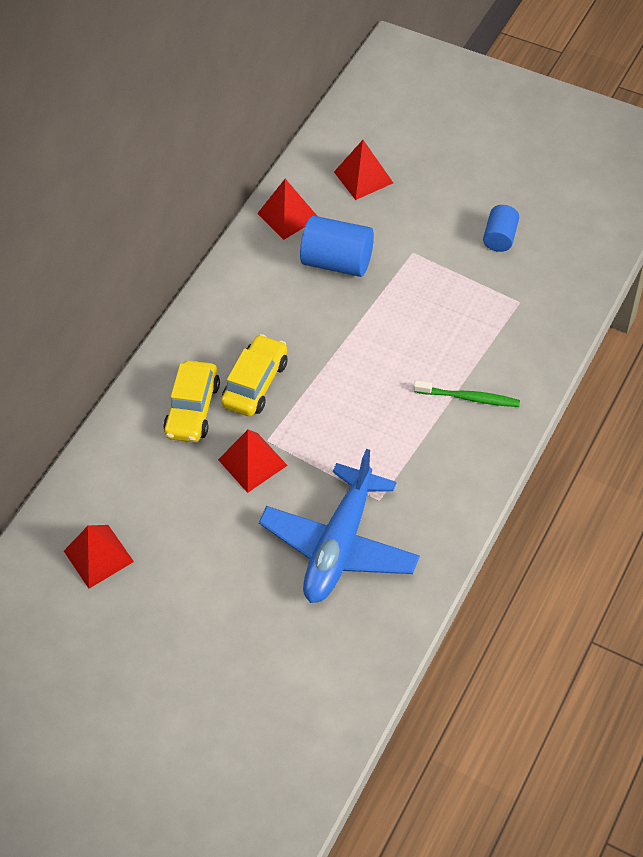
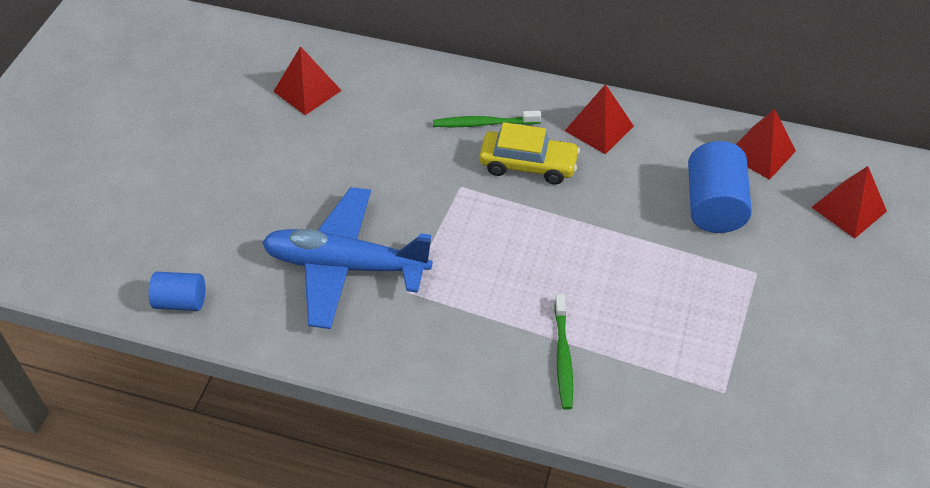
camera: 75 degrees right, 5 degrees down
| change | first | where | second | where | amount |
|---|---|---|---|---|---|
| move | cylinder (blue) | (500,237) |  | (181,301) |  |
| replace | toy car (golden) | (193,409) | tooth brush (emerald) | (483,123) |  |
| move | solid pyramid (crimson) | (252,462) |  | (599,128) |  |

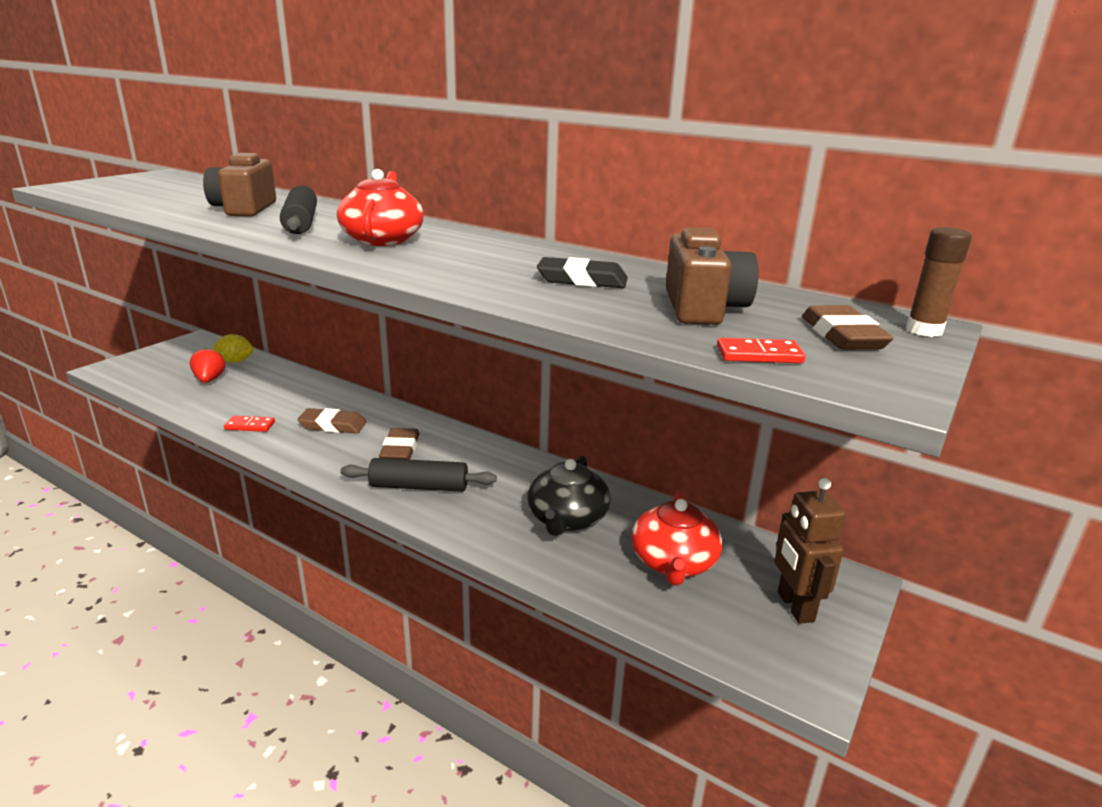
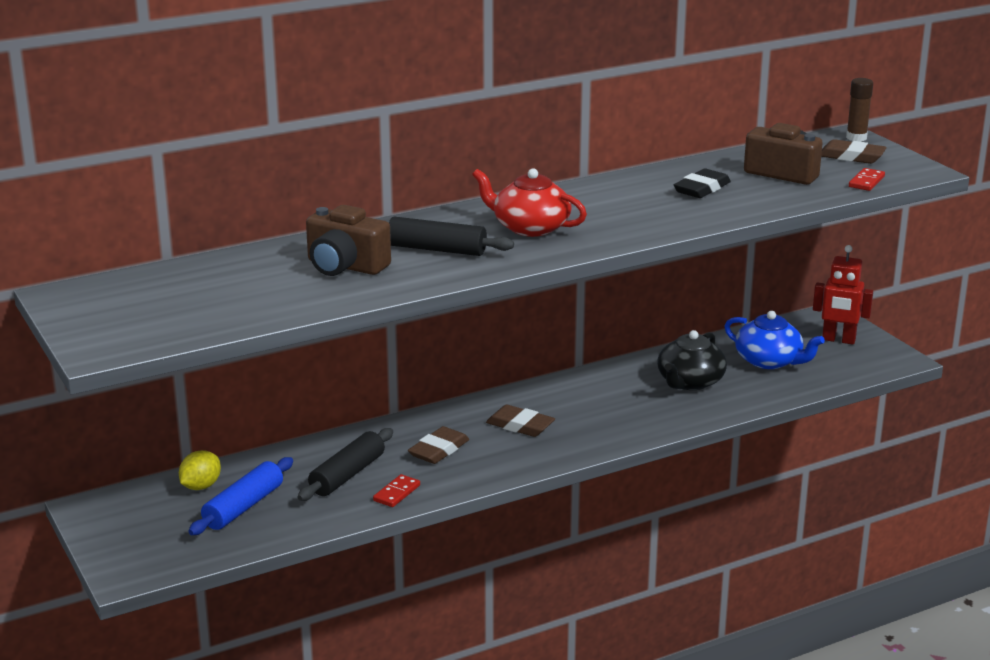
camera: 60 degrees left, 0 degrees up
| change | first | where | second | where | amount |
|---|---|---|---|---|---|
| replace | berry (crimson) | (209,380) | rolling pin (blue) | (243,507) |  |
| rotate | china teapot (jet-black) | (567,519) |  | (689,382) | 75 degrees clockwise |
| move | rolling pin (jet-black) | (419,486) |  | (347,475) |  |
| recolor | toy robot (dark brown) | (794,607) | toy robot (crimson) | (838,340) |  |
| recolor | china teapot (crimson) | (673,562) | china teapot (blue) | (769,361) |  |

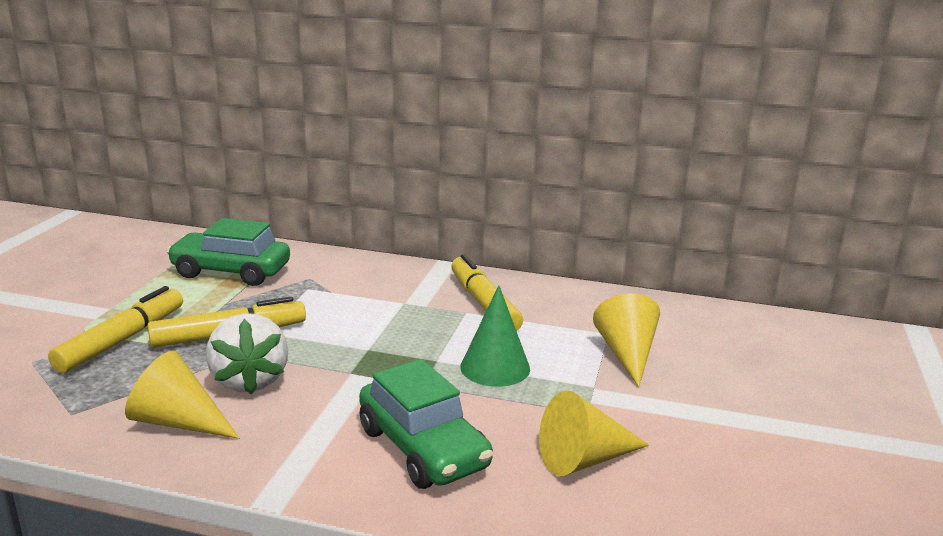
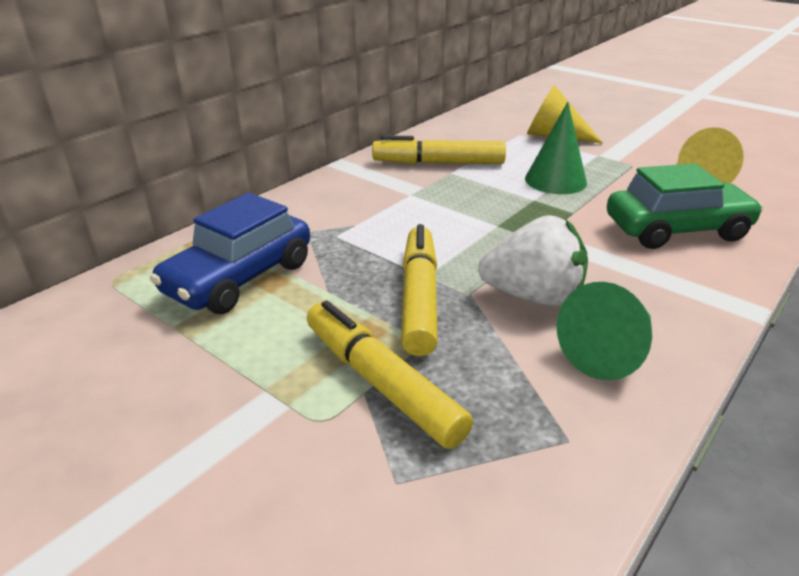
camera: 65 degrees left, 10 degrees up
| change | first | where | second | where | amount |
|---|---|---|---|---|---|
| recolor | toy car (emerald) | (231,272) | toy car (blue) | (239,278) |  |
| recolor | solid cone (golden) | (178,422) | solid cone (emerald) | (609,351) |  |

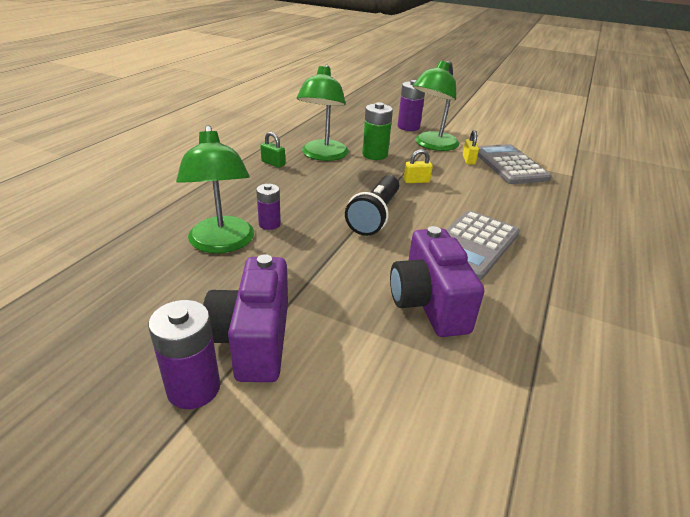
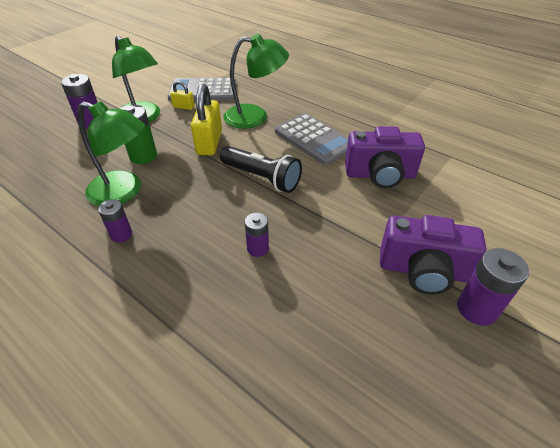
camera: 75 degrees left, 10 degrees up
| change | first | where | second | where | amount |
|---|---|---|---|---|---|
| move | reading lamp (emerald) | (222,244) |  | (255,117) |  |
| replace | small lock (emerald) | (273,163) | power cell (royal purple) | (121,235) |  |
| resize | small lock (golden) | (416,181) |  | (209,143) | x1.97 |

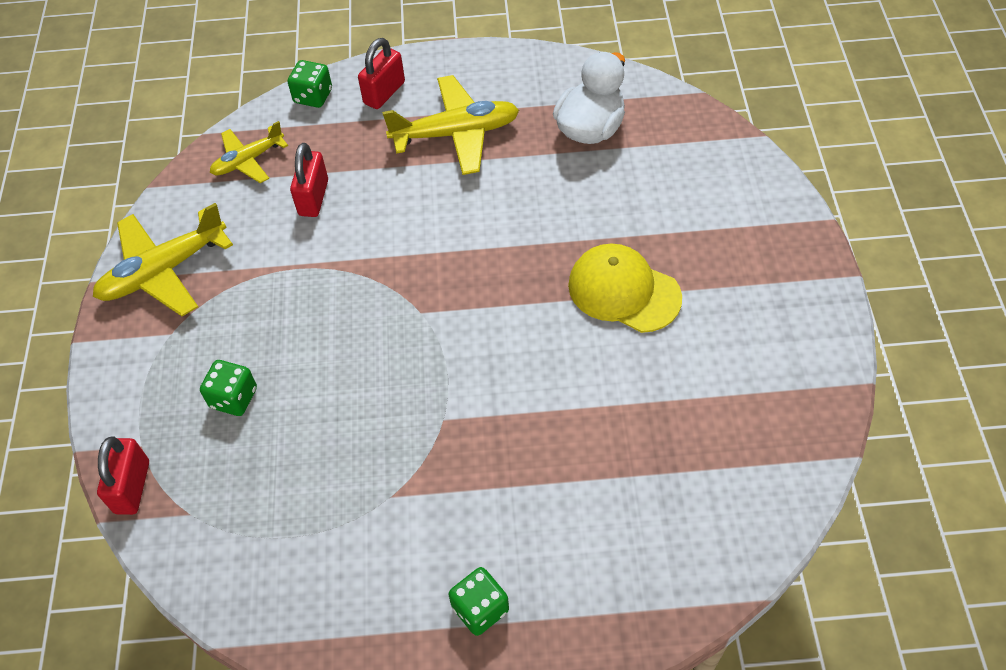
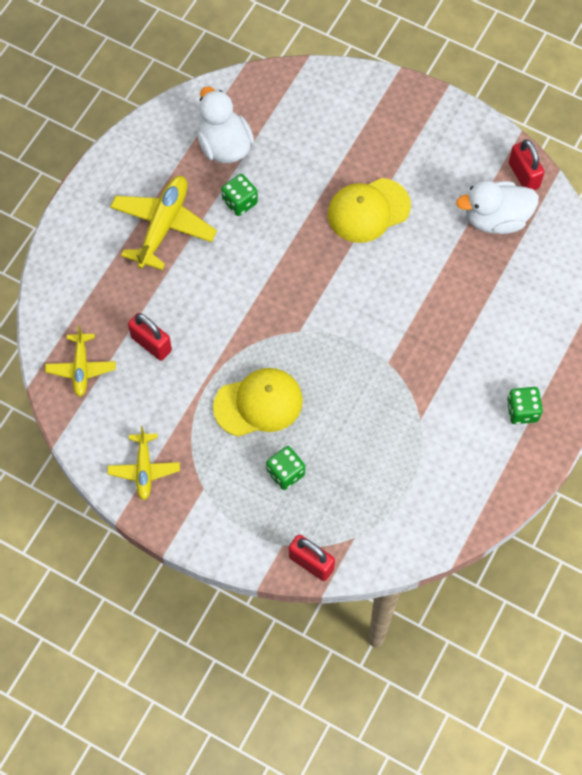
camera: 60 degrees left, 10 degrees up
| change | first | where | second | where | amount |
|---|---|---|---|---|---|
| move | small lock (crimson) | (384,93) |  | (523,175) |  |
| move | die (emerald) | (313,96) |  | (240,202) |  |
| resize | aeroplane (golden) | (163,271) |  | (144,469) | x0.61 |
| insert |  |  | rubber duck (pure white) | (496,219) |  |
| insert |  |  | baseball cap (golden) | (258,403) |  |

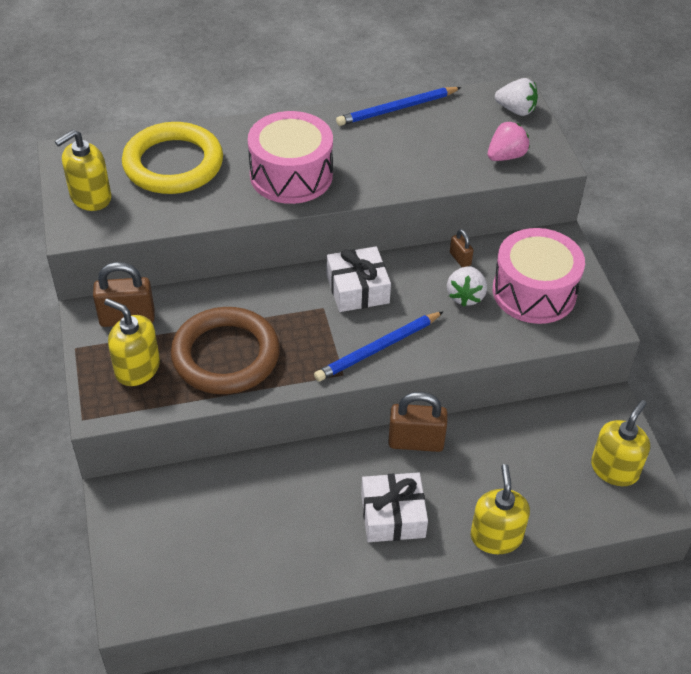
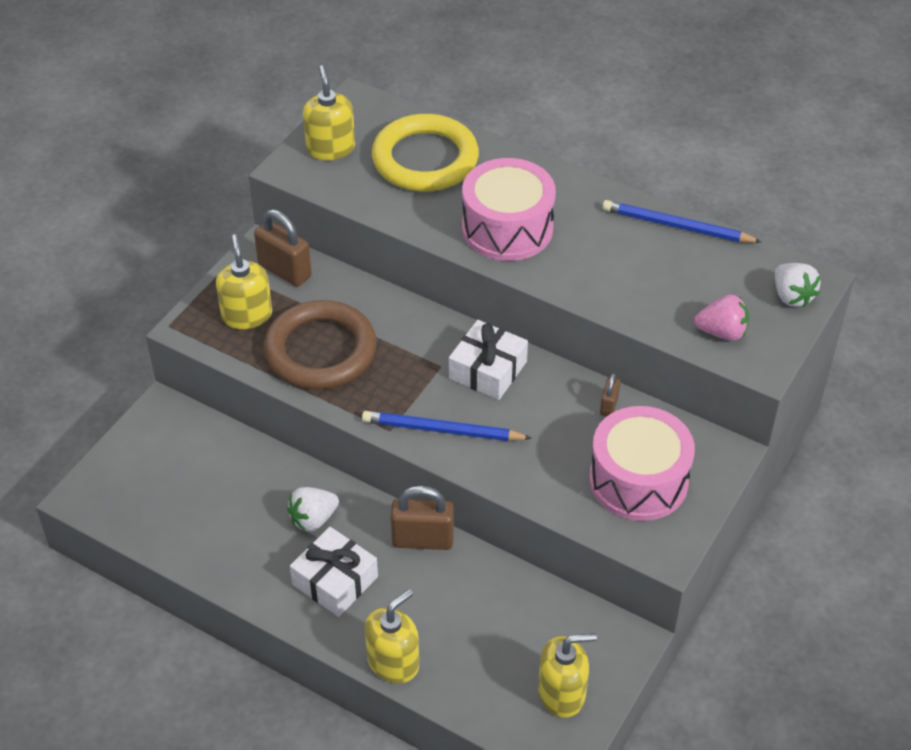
camera: 45 degrees right, 0 degrees up
| change | first | where | second | where | amount |
|---|---|---|---|---|---|
| rotate | soap pump (golden) | (90,197) |  | (330,148) | 75 degrees clockwise |
| move | berry (pure white) | (465,296) |  | (313,519) |  |
| rotate | small lock (dark brown) | (416,442) |  | (423,540) | 45 degrees counterclockwise |

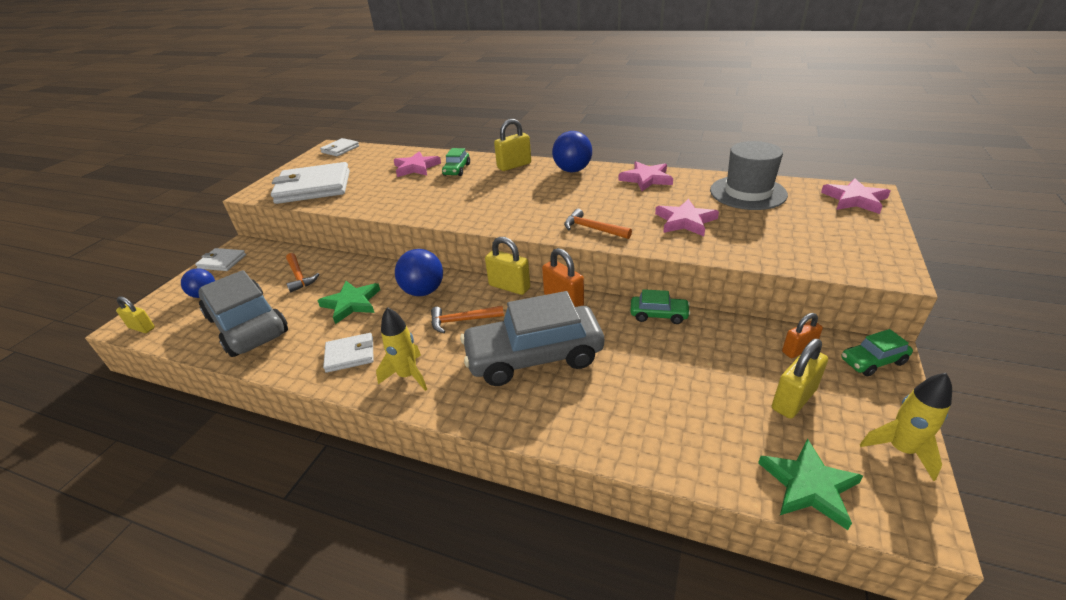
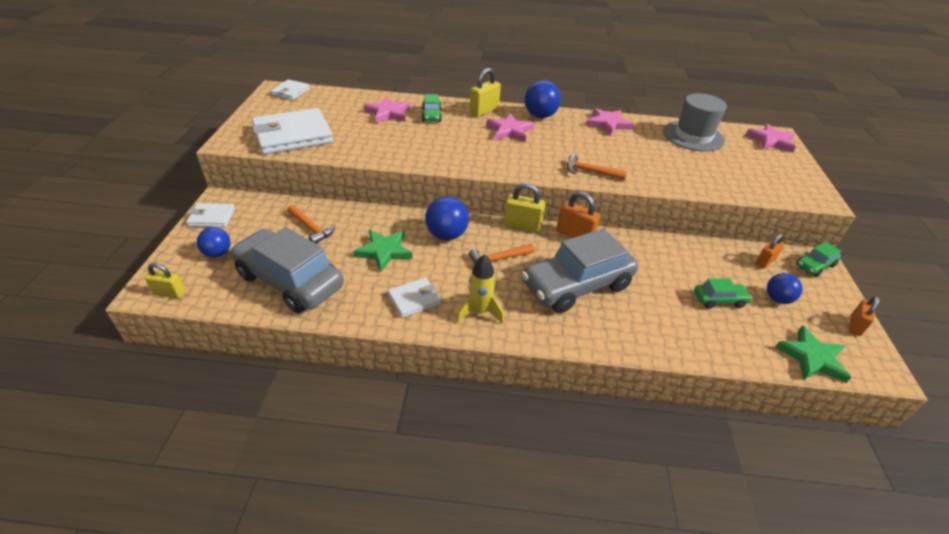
camera: 20 degrees left, 5 degrees up
| change | first | where | second | where | amount |
|---|---|---|---|---|---|
| move | star shape (rose-pink) | (685,221) |  | (510,131) |  |
| move | toy car (emerald) | (658,315) |  | (719,300) |  |
| replace | small lock (golden) | (793,399) | play ball (blue) | (777,299) |  |
| replace | rocket (golden) | (900,449) | small lock (orange) | (855,325) |  |

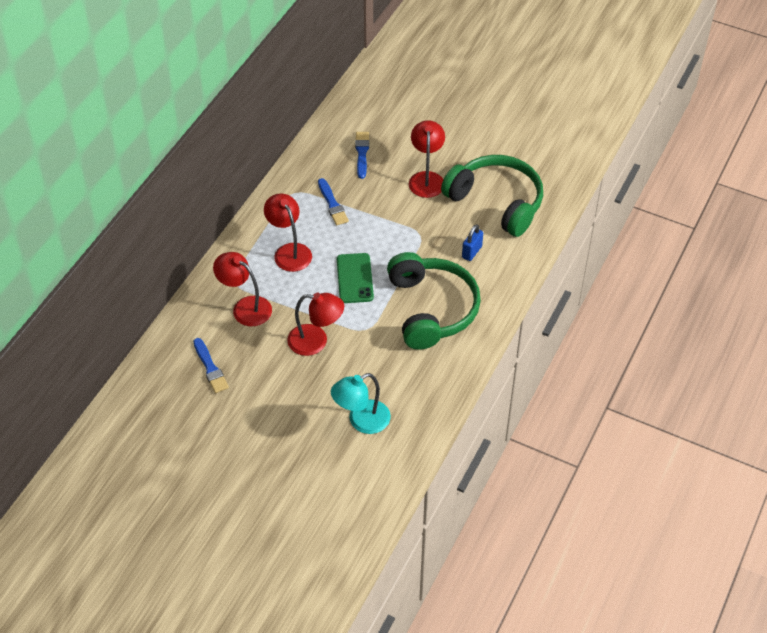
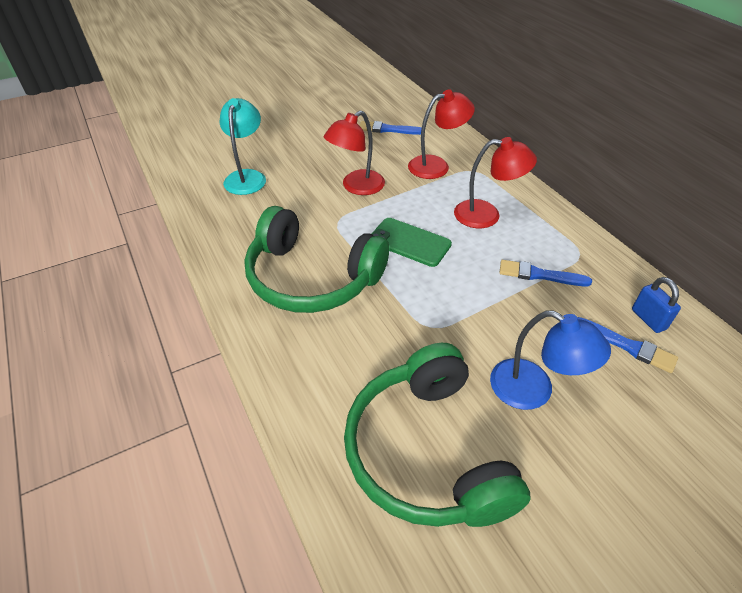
camera: 125 degrees right, 5 degrees down
| change | first | where | second | where | amount |
|---|---|---|---|---|---|
| recolor | reading lamp (crimson) | (426,178) | reading lamp (blue) | (533,391) |  |
| rotate | over-ear headphones (emerald) | (496,202) |  | (427,451) | 90 degrees clockwise |
| move | small lock (blue) | (471,252) |  | (648,319) |  |

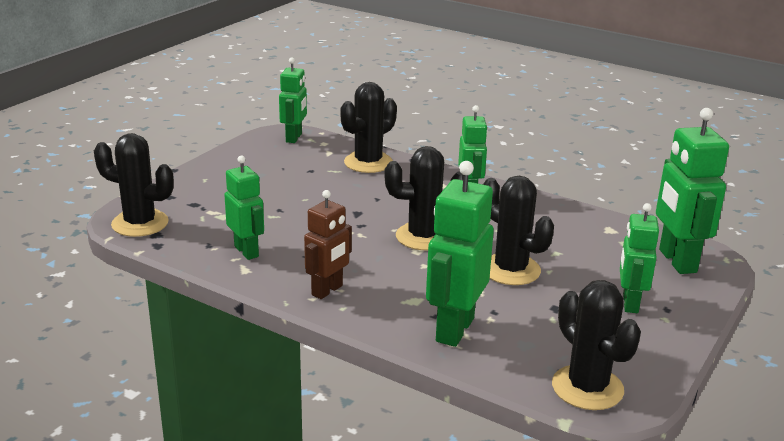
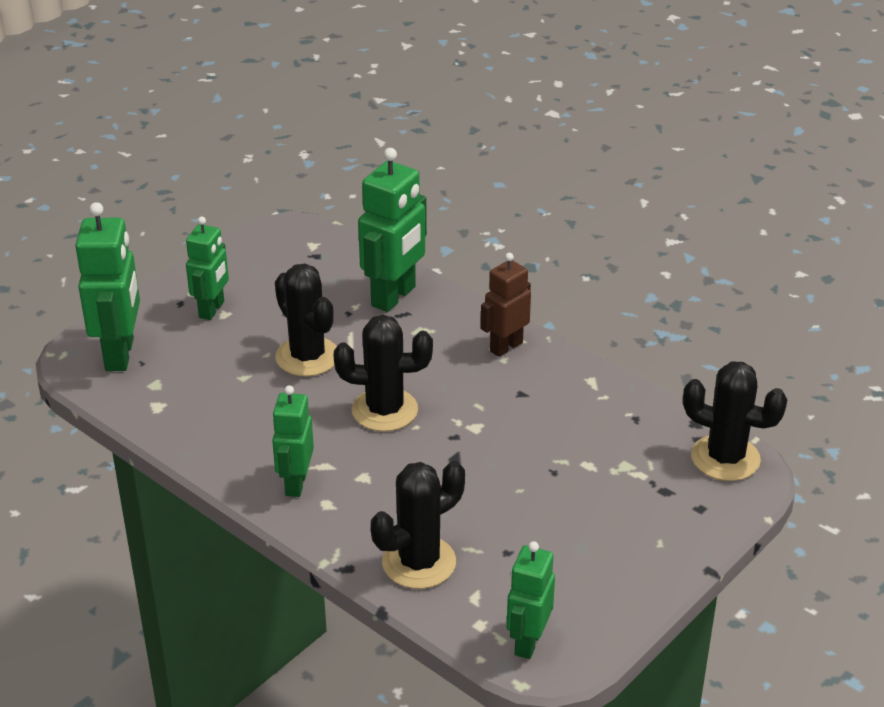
camera: 170 degrees left, 10 degrees up
| change | first | where | second | where | amount |
|---|---|---|---|---|---|
| delete | toy robot (emerald) | (247,251) |  |  |  |
| delete | prickly plant (jet-black) | (587,388) |  |  |  |

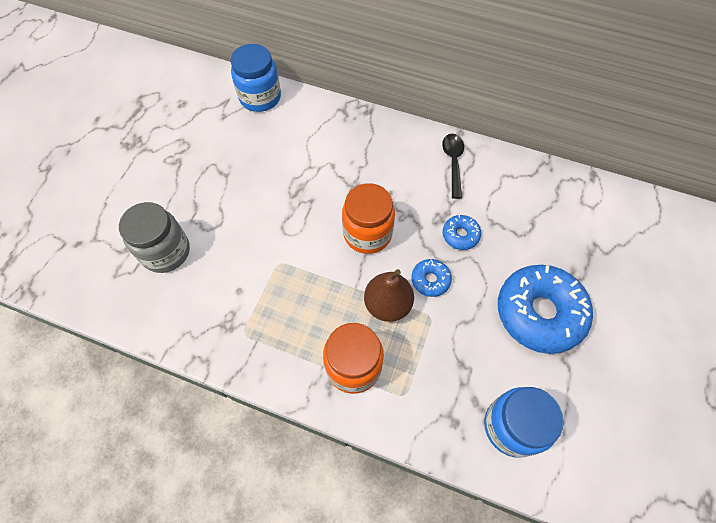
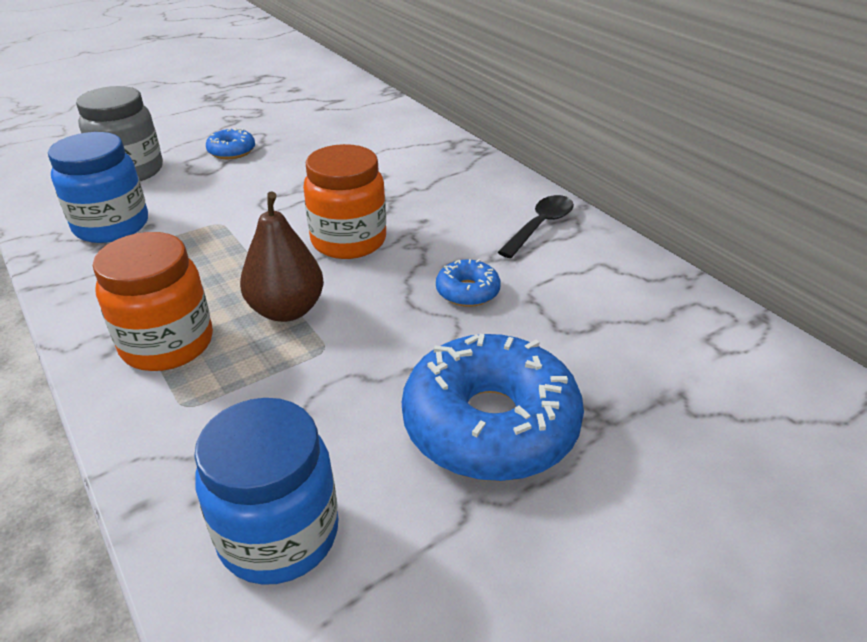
camera: 35 degrees right, 25 degrees down
| change | first | where | second | where | amount |
|---|---|---|---|---|---|
| move | preserve jar (blue) | (260,97) |  | (112,226) |  |
| move | glazed donut (blue) | (430,280) |  | (232,151) |  |

